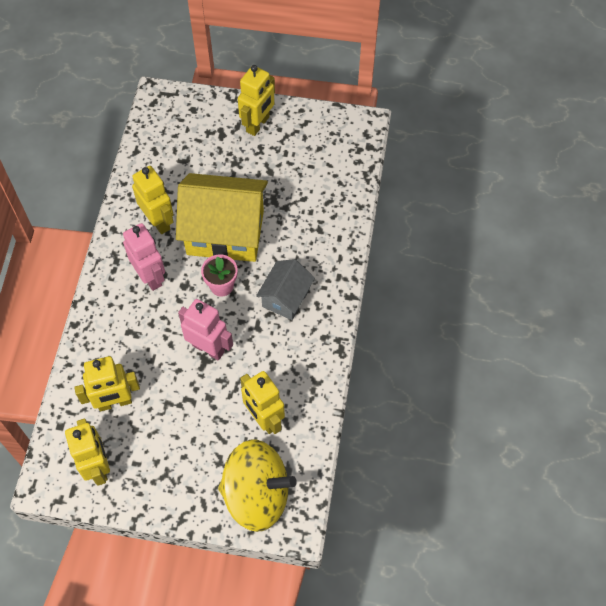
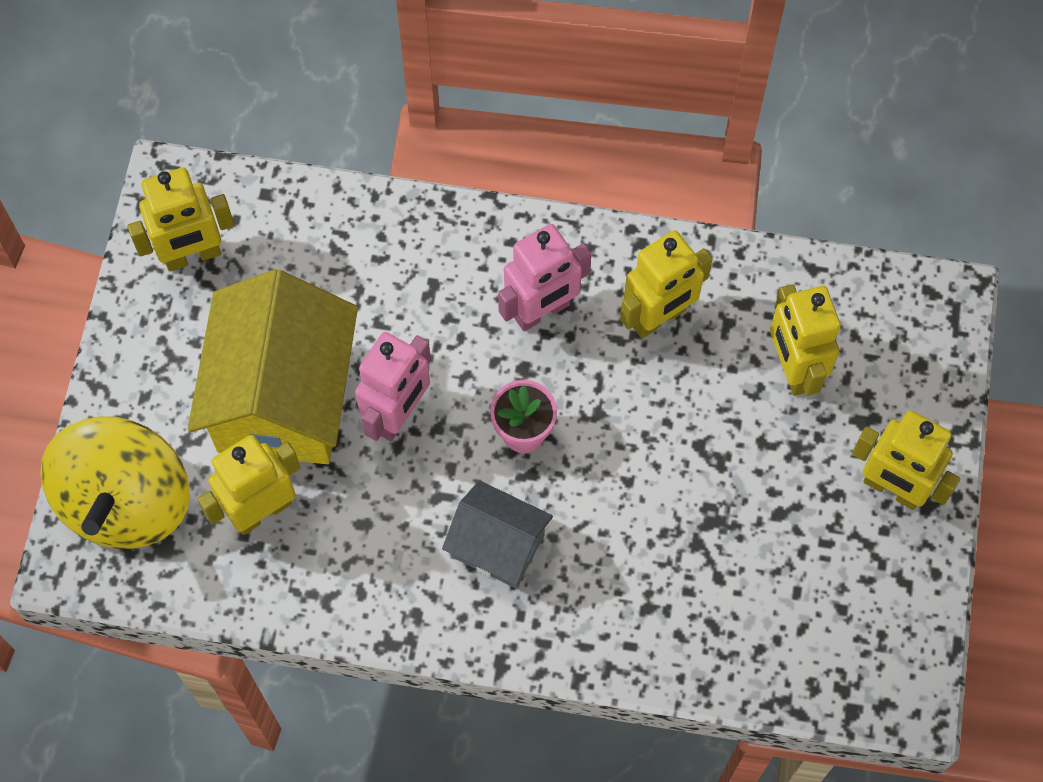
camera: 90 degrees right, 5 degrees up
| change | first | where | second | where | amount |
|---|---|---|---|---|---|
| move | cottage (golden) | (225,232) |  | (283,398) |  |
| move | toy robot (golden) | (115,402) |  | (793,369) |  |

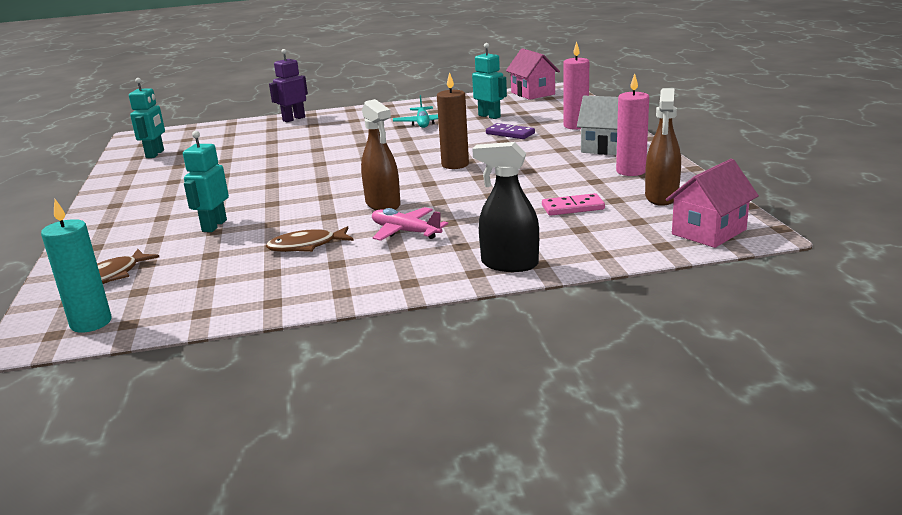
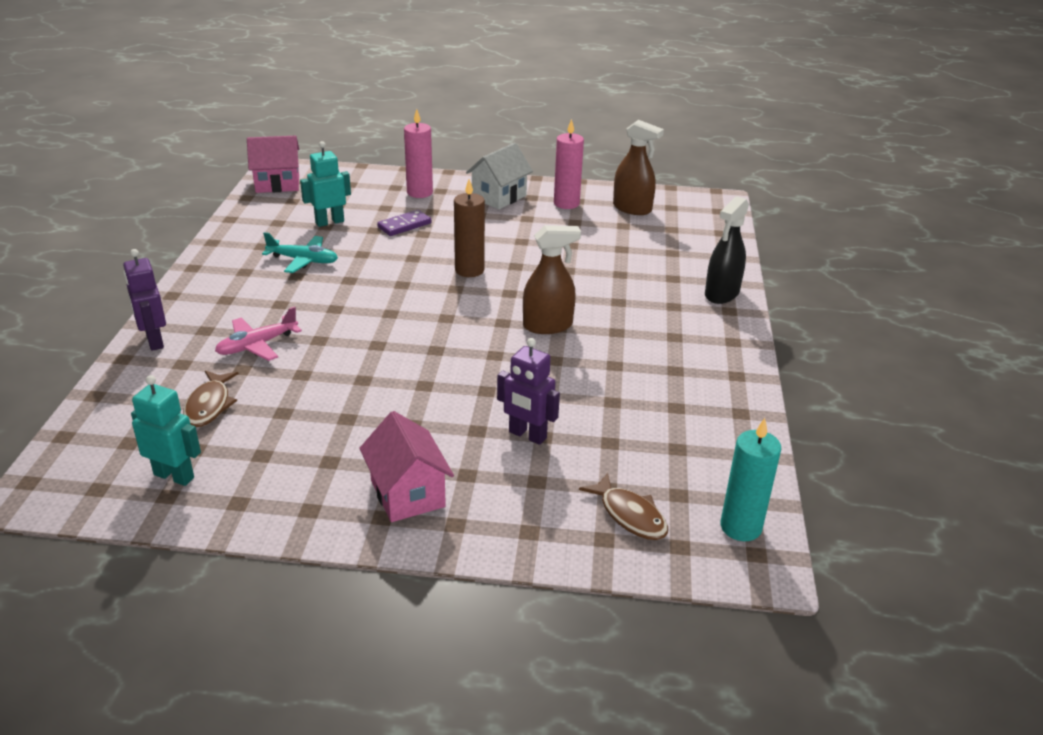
camera: 75 degrees left, 10 degrees up
| change | first | where | second | where | amount |
|---|---|---|---|---|---|
| recolor | toy robot (teal) | (214,226) | toy robot (royal purple) | (527,435) |  |
| move | cottage (rose-pink) | (709,232) |  | (408,493) |  |
| delete | domino piece (rose-pink) | (573,207) |  |  |  |
| move | aeroplane (rose-pink) | (405,232) |  | (257,345) |  |
| move | fish figure (dark brown) | (306,246) |  | (209,405) |  |

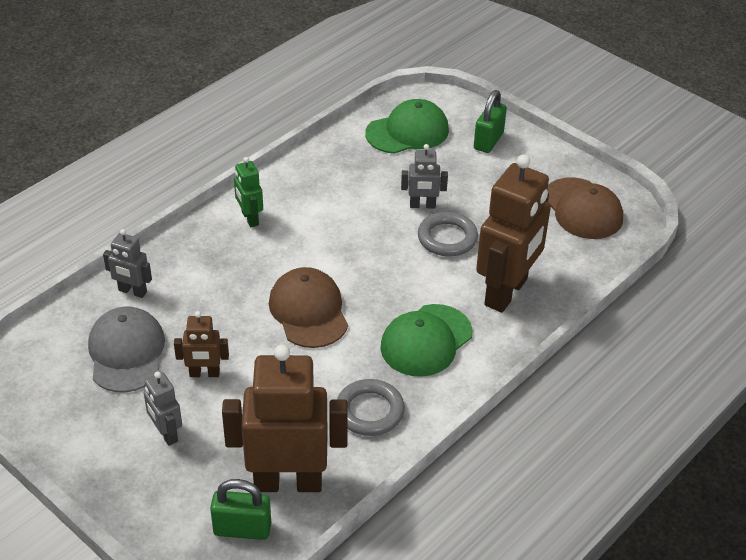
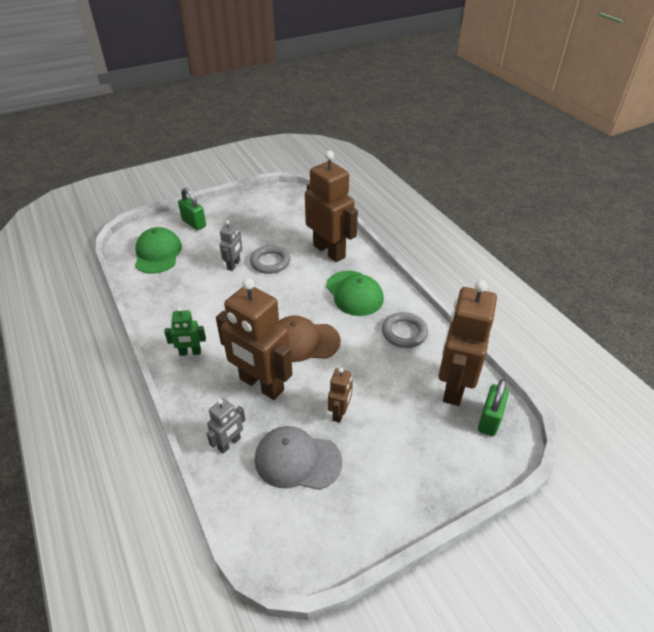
camera: 70 degrees left, 0 degrees up
| change | first | where | second | where | amount |
|---|---|---|---|---|---|
| delete | baseball cap (dark brown) | (582,209) |  |  |  |
| delete | toy robot (grey) | (166,434) |  |  |  |
| insert |  |  | toy robot (dark brown) | (261,385) |  |

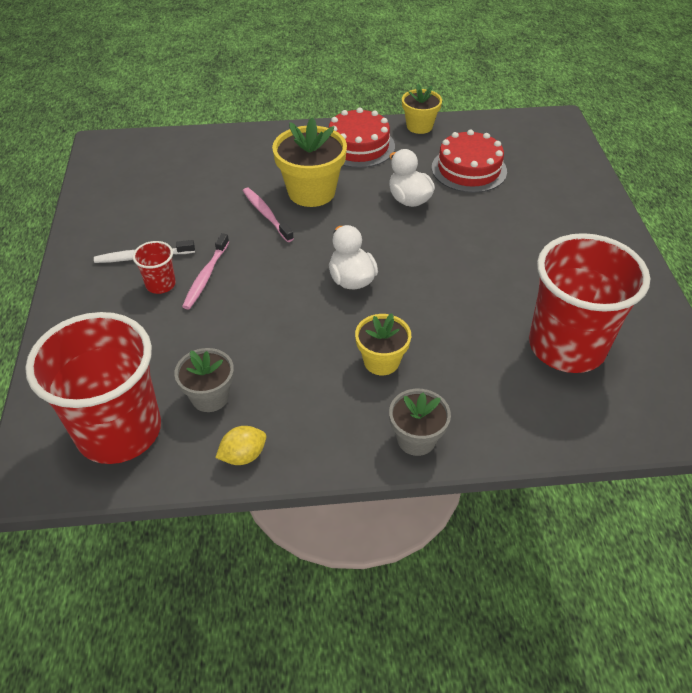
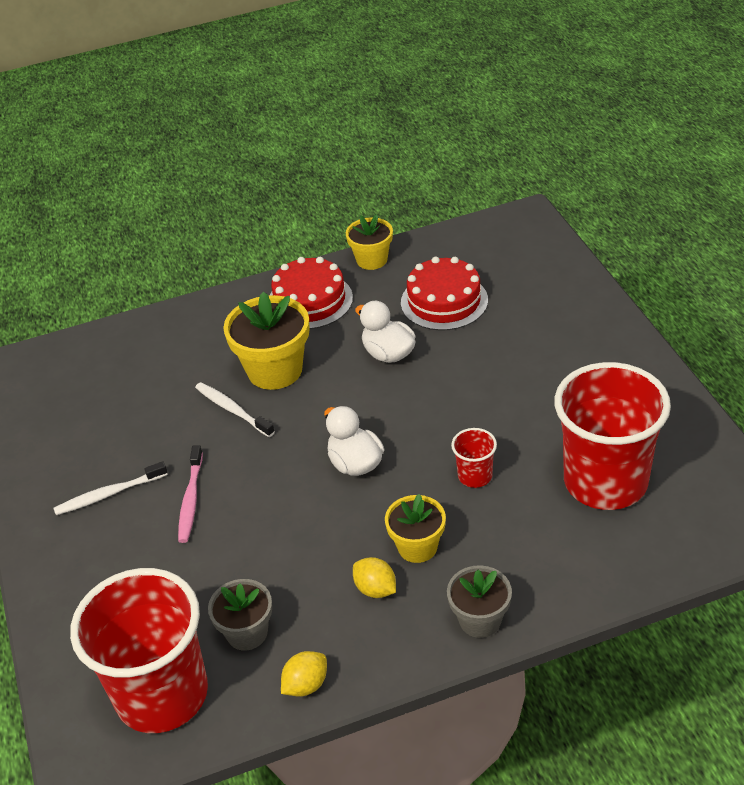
camera: 10 degrees left, 5 degrees down
| change | first | where | second | where | amount |
|---|---|---|---|---|---|
| recolor | tooth brush (rose-pink) | (266,214) | tooth brush (pure white) | (232,410) |  |
| move | tumbler (crimson) | (160,284) |  | (475,476) |  |
| insert |  |  | toy lemon (golden) | (375,589) |  |

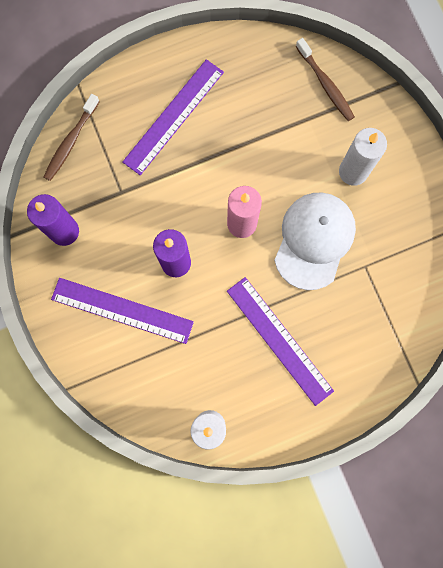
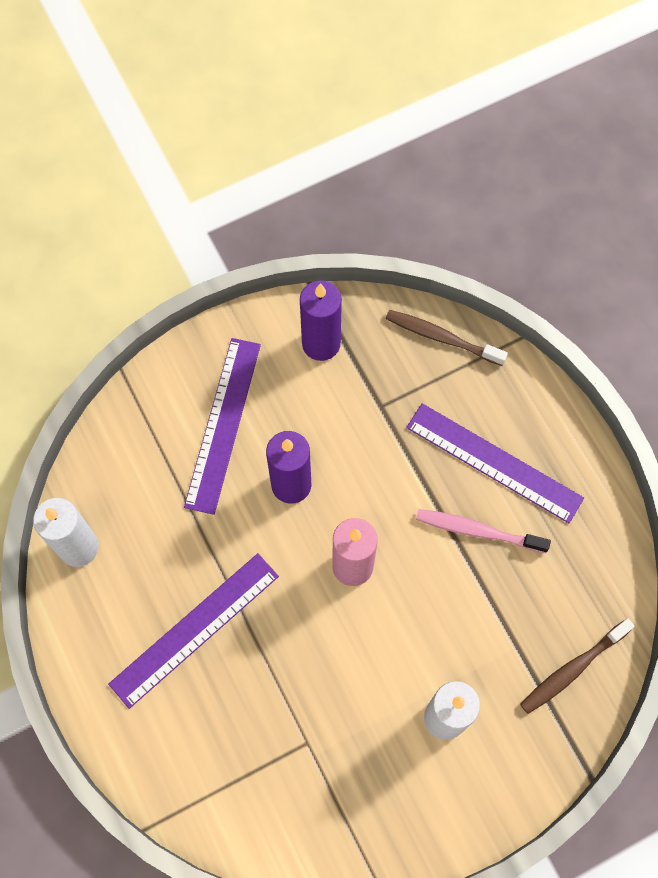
camera: 85 degrees right, 10 degrees down
| change | first | where | second | where | amount |
|---|---|---|---|---|---|
| delete | baseball cap (pure white) | (314,240) |  |  |  |
| insert |  |  | tooth brush (rose-pink) | (478,531) |  |

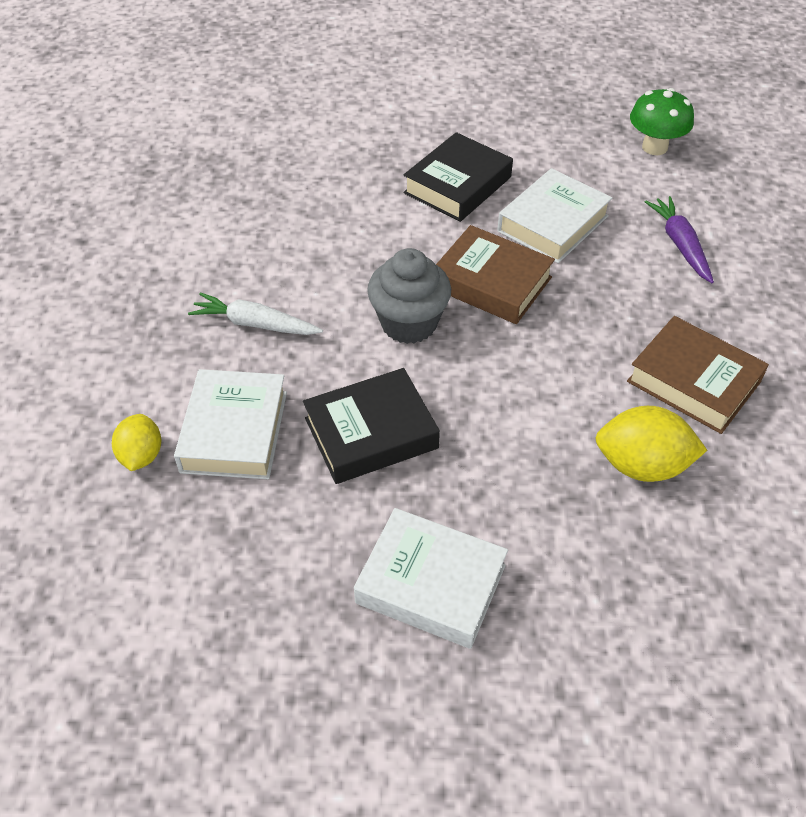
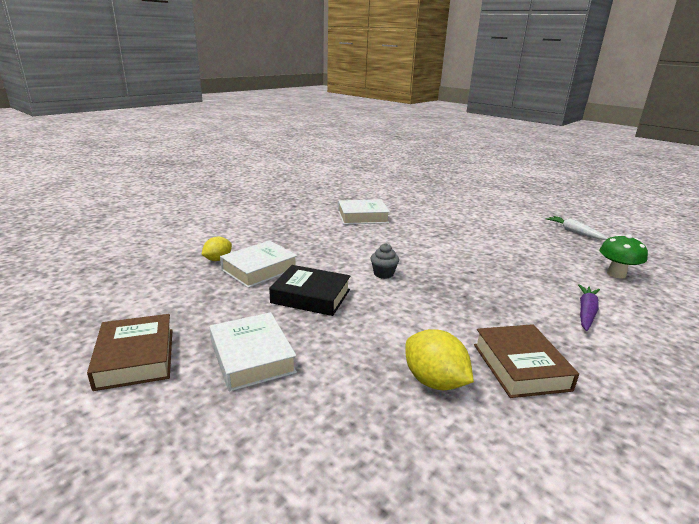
camera: 40 degrees right, 25 degrees down
| change | first | where | second | where | amount |
|---|---|---|---|---|---|
| delete | book (jet-black) | (457,185) |  |  |  |
| move | book (pure white) | (553,223) |  | (362,217) |  |
| move | book (dark brown) | (491,283) |  | (135,358) |  |
| resize | cupcake (grey) | (409,323) |  | (383,274) | x0.59 |
| move | toy carrot (pure white) | (255,324) |  | (574,232) |  |

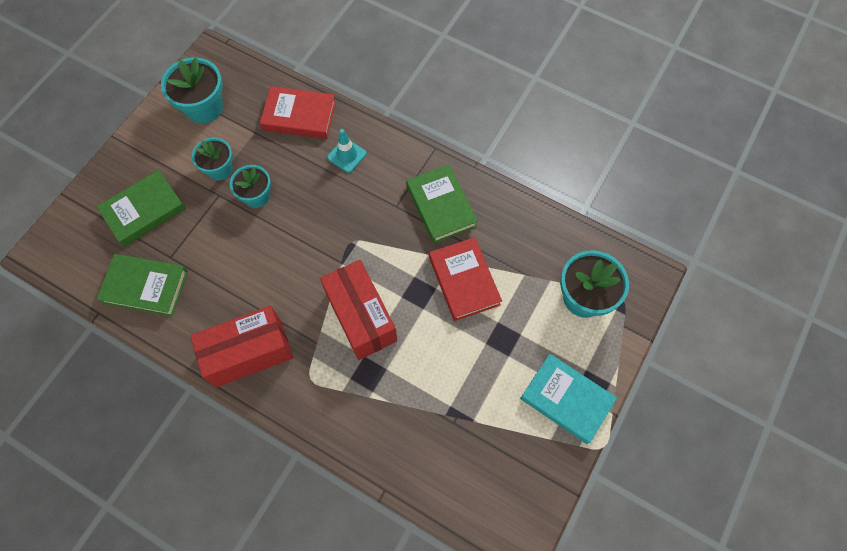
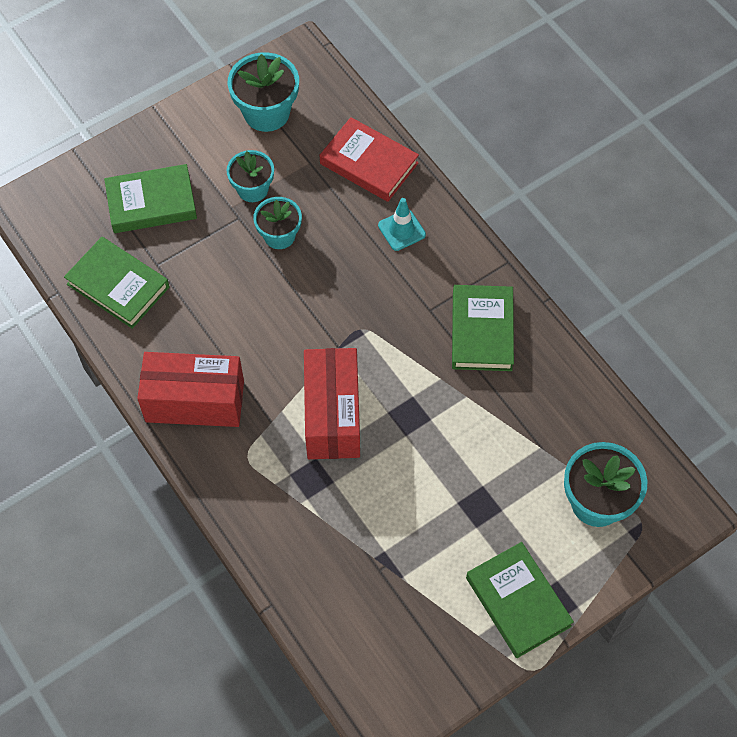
camera: 25 degrees right, 5 degrees down
| change | first | where | second | where | amount |
|---|---|---|---|---|---|
| delete | book (crimson) | (464,281) |  |  |  |
| recolor | book (teal) | (566,399) | book (emerald) | (518,602) |  |

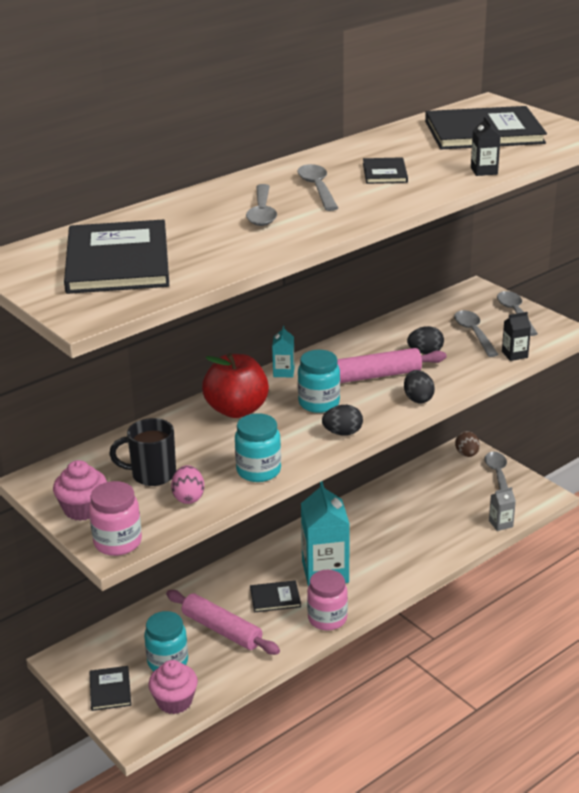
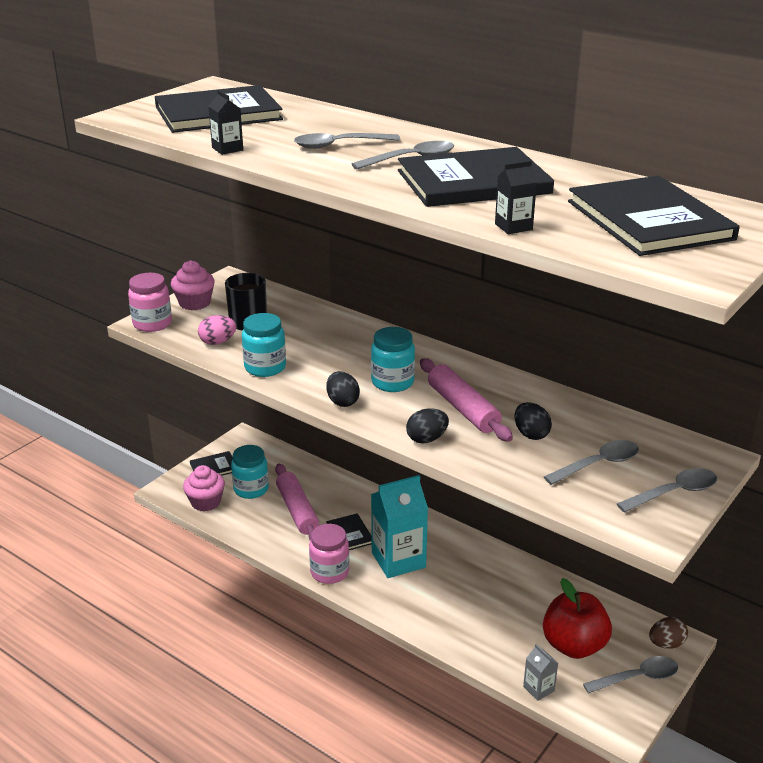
camera: 75 degrees right, 0 degrees up
| change | first | where | second | where | amount |
|---|---|---|---|---|---|
| resize | book (jet-black) | (385,173) |  | (473,182) | x2.11 |
| move | juice carton (jet-black) | (514,354) |  | (227,149) |  |
| delete | juice carton (teal) | (283,372) |  |  |  |
| move | toy apple (crimson) | (237,410) |  | (574,645) |  |
| rotate | rolling pin (rose-pink) | (222,630) |  | (297,510) | 45 degrees counterclockwise |

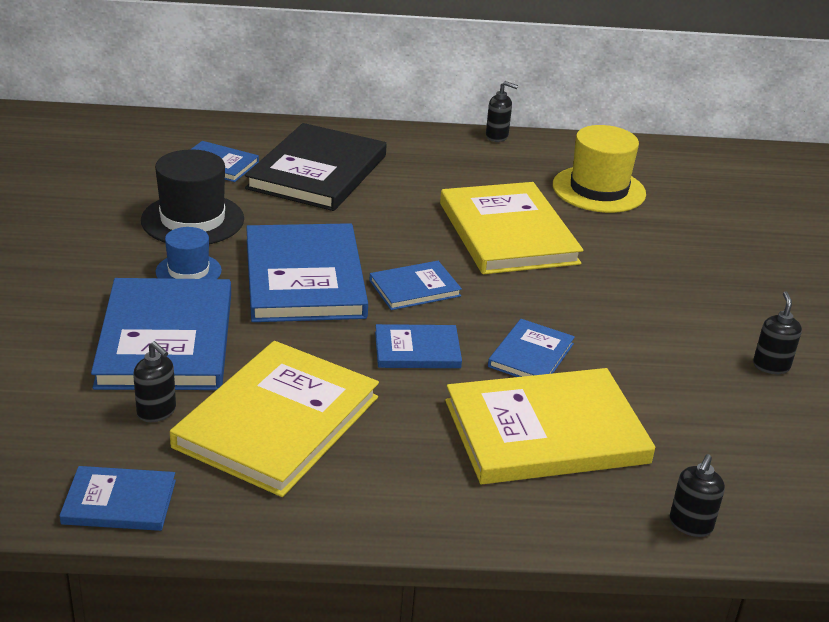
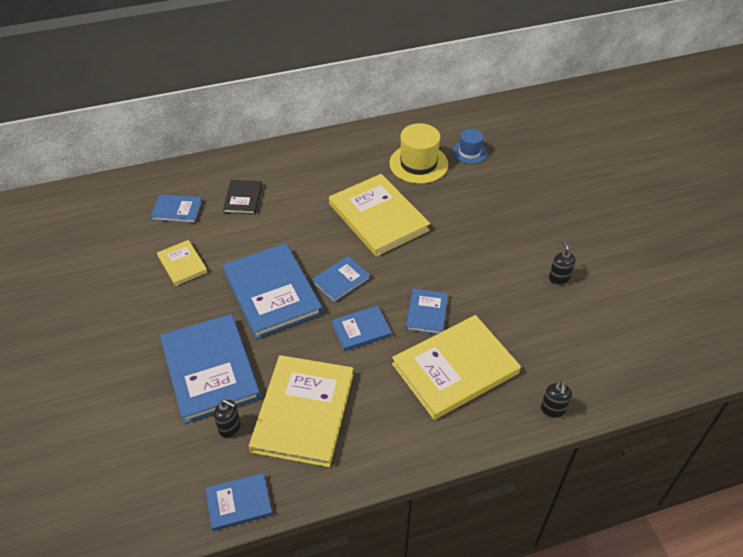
camera: 15 degrees left, 15 degrees up
| change | first | where | second | where | amount |
|---|---|---|---|---|---|
| delete | soap pump (jet-black) | (497,137) |  |  |  |
| resize | book (jet-black) | (317,172) |  | (243,198) | x0.51 |
| replace | hat (jet-black) | (192,220) | book (golden) | (182,264) |  |
| move | hat (blue) | (188,271) |  | (469,152) |  |

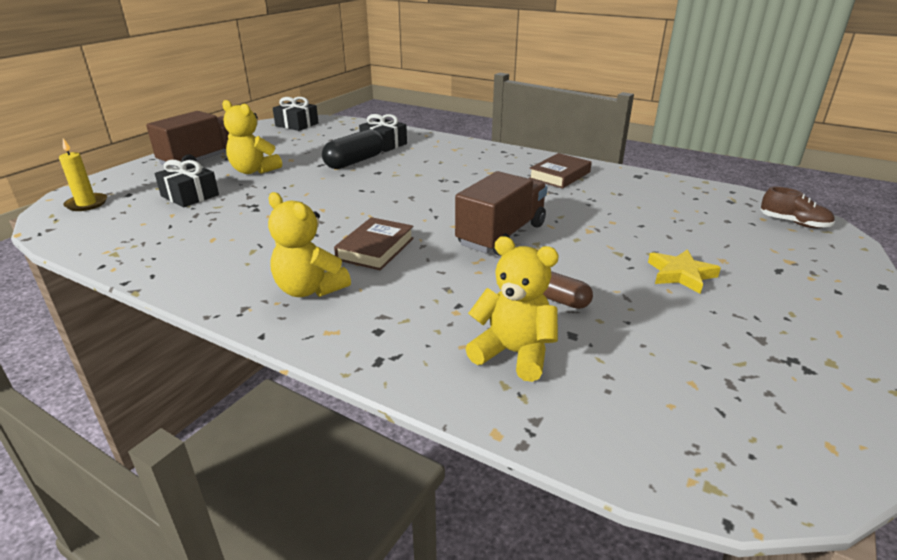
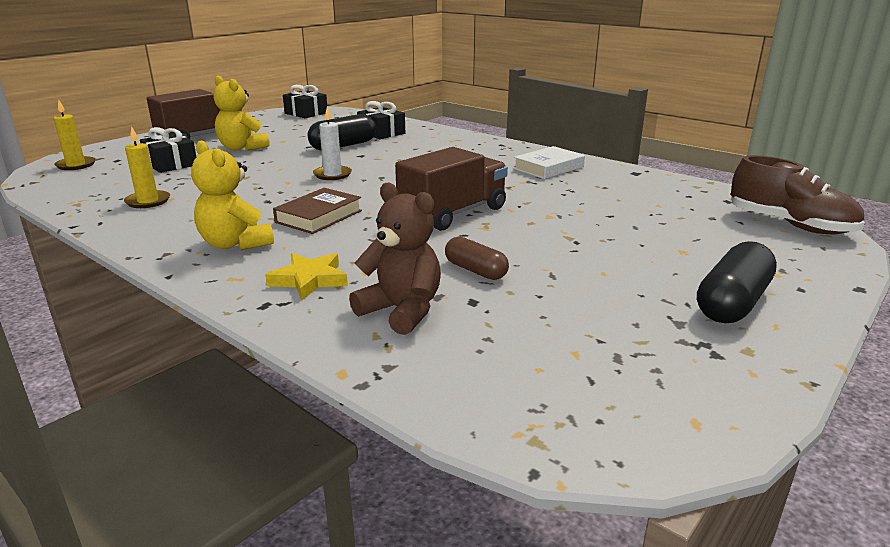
camera: 10 degrees right, 5 degrees down
| change | first | where | second | where | amount |
|---|---|---|---|---|---|
| recolor | book (dark brown) | (559,175) | book (pure white) | (548,168) |  |
| resize | lace-up shoe (dark brown) | (793,223) |  | (789,225) | x1.65 |
| recolor | teddy bear (golden) | (513,353) | teddy bear (dark brown) | (401,311) |  |
| move | star shape (golden) | (681,274) |  | (309,280) |  |
| insert |  |  | candle (pure white) | (332,175) |  |
| insert |  |  | candle (golden) | (148,201) |  |
| insert |  |  | capsule (jet-black) | (732,302) |  |

